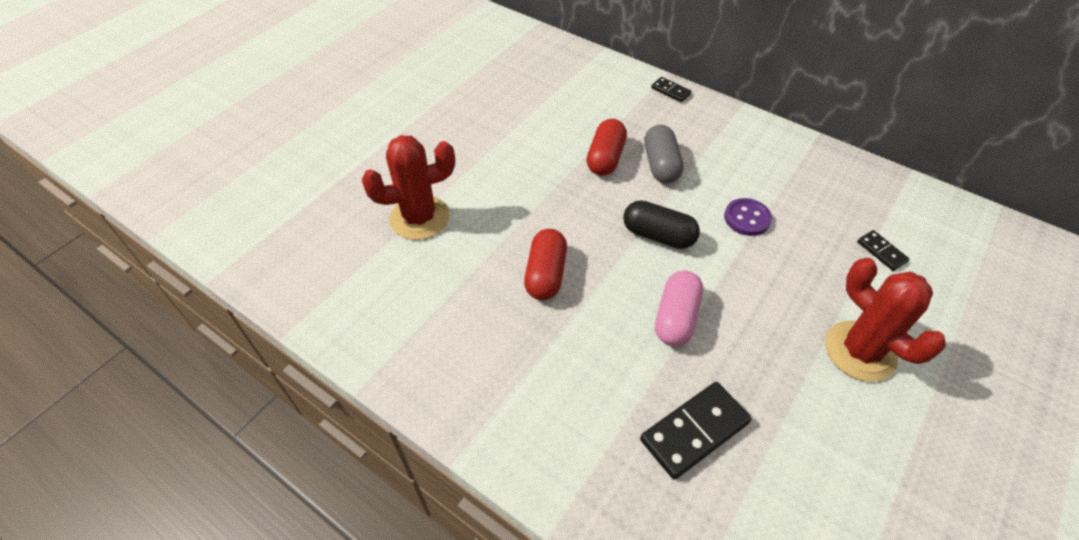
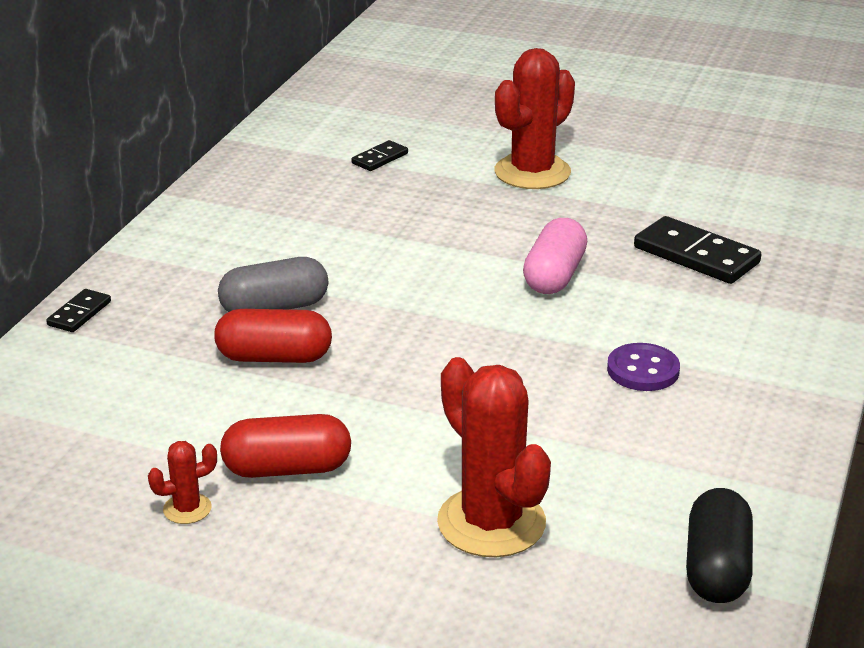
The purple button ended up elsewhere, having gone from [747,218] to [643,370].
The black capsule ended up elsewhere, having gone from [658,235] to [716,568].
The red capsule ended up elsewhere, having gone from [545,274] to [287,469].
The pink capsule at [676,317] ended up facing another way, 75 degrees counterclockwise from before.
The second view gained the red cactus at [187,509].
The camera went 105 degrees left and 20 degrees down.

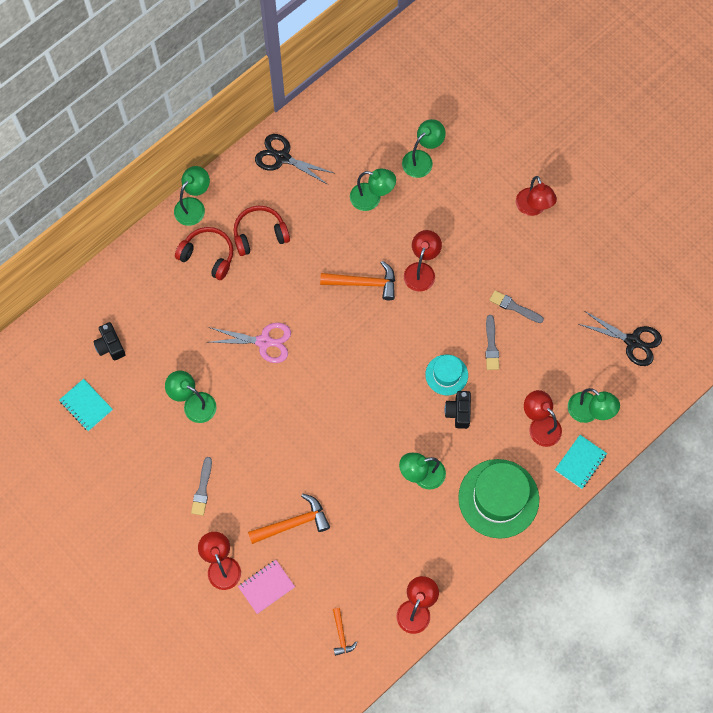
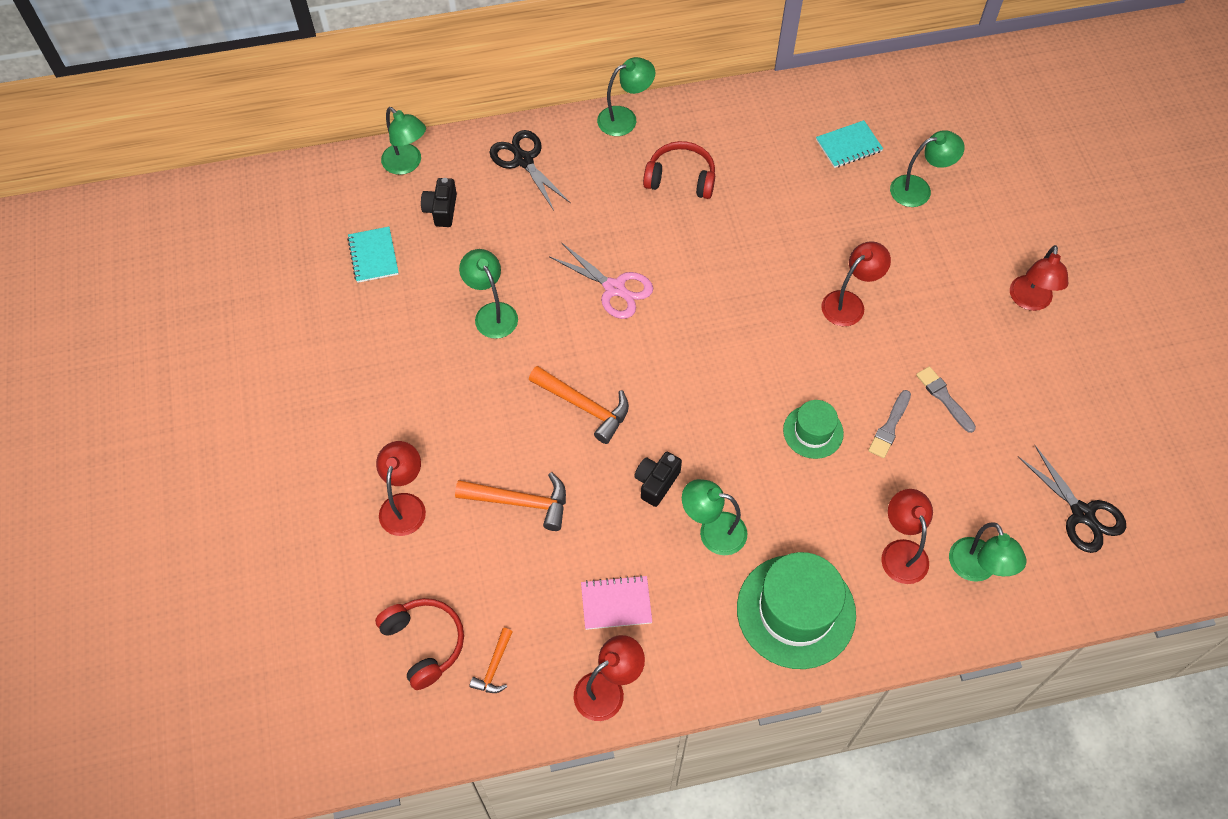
The black scissors ended up elsewhere, having gone from [282,157] to [523,160].
The green lamp ended up elsewhere, having gone from [372,198] to [407,164].
The red headphones ended up elsewhere, having gone from [208,255] to [424,643].
The orange hammer ended up elsewhere, having gone from [364,283] to [584,407].
What was the turquoise hat at [446,375] turned into the green hat at [813,431].
The black camera ended up elsewhere, having gone from [458,412] to [656,483].
The turquoise notebook ended up elsewhere, having gone from [580,462] to [848,146].
The second view lost the grey brush at [202,489].
The pink notebook ended up elsewhere, having gone from [266,587] to [616,603].
The camera went 30 degrees right and 10 degrees down.

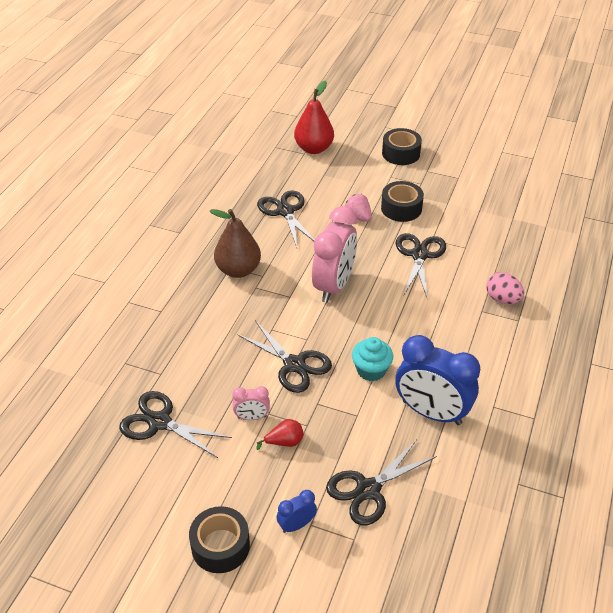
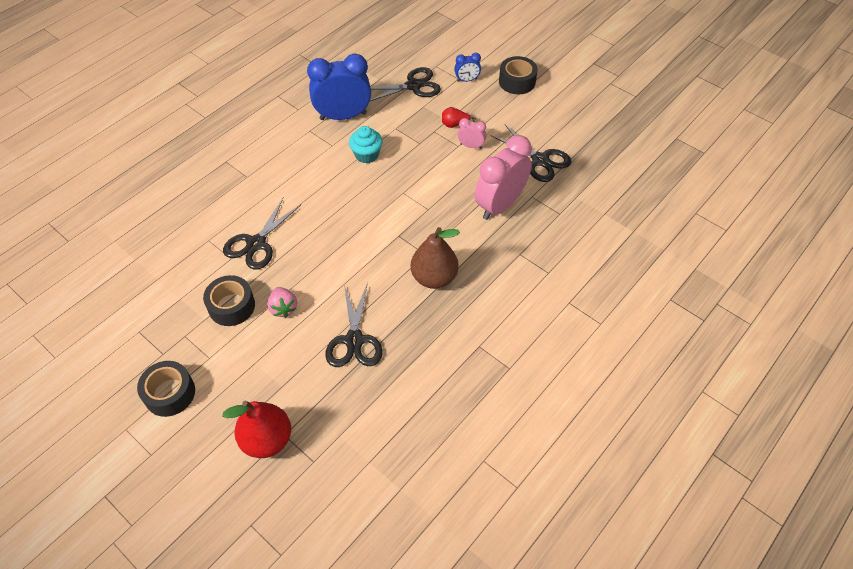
The pink clock ended up elsewhere, having gone from [334,286] to [500,205].
The second view lost the pink egg at [502,299].
The second view lost the black scissors at [294,365].
The blue clock at [431,412] ended up facing another way, 60 degrees counterclockwise from before.
The camera went 160 degrees left and 10 degrees up.

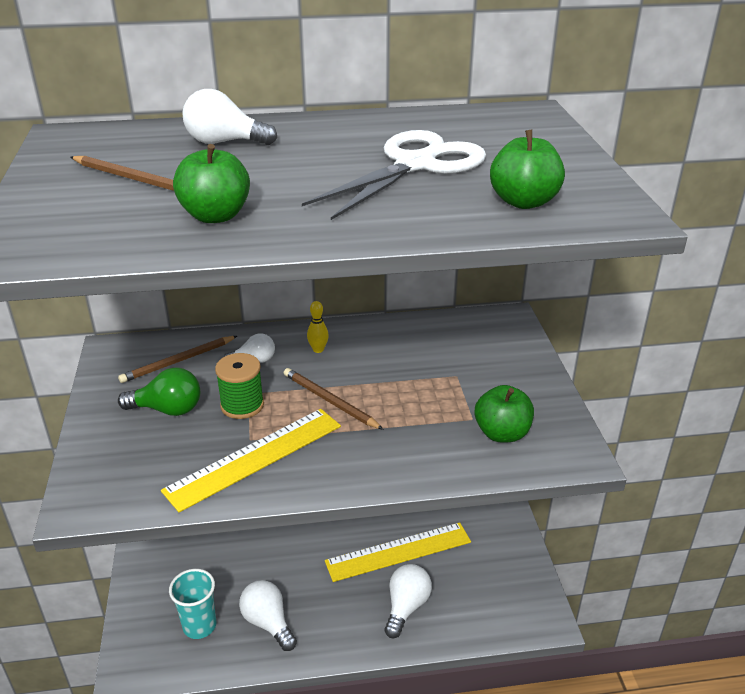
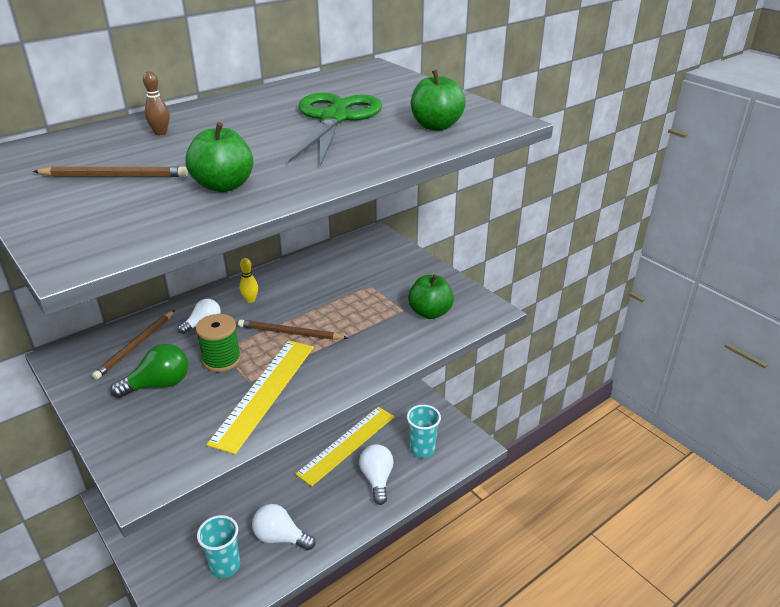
Where the white light bulb stood at [224,142], the brown bowling pin came to stand at [160,133].
What was the white scissors at [415,165] turned into the green scissors at [334,118].
The second view gained the turquoise cup at [422,449].
The camera went 30 degrees left and 0 degrees up.

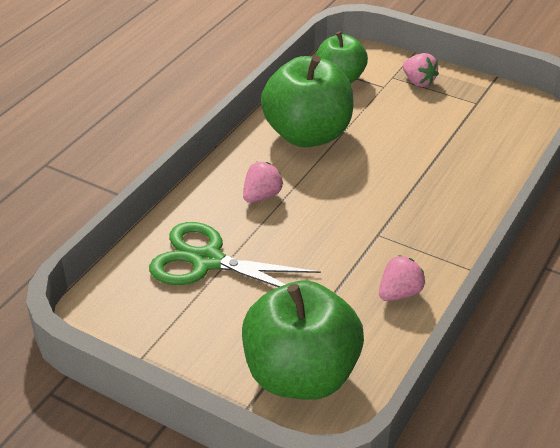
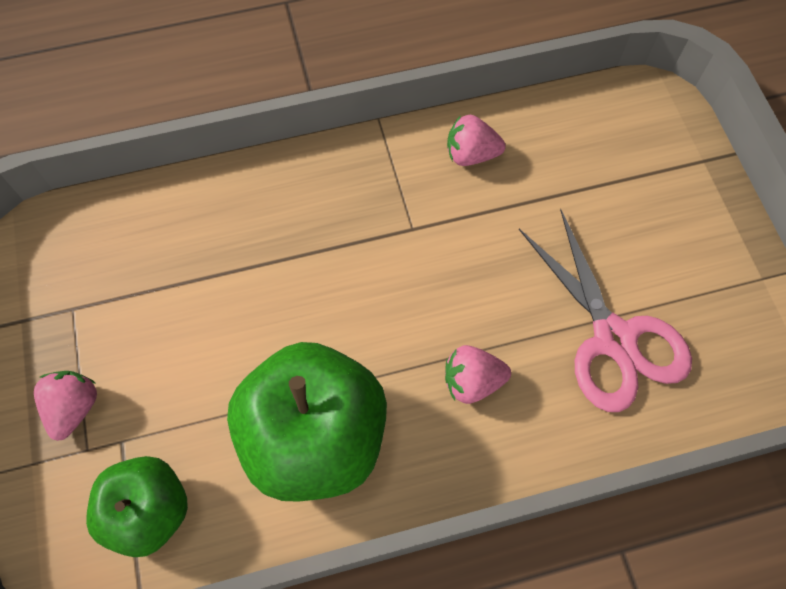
What was the green scissors at [207,261] turned into the pink scissors at [613,338].
The second view lost the green apple at [301,375].
The camera went 135 degrees left and 25 degrees up.

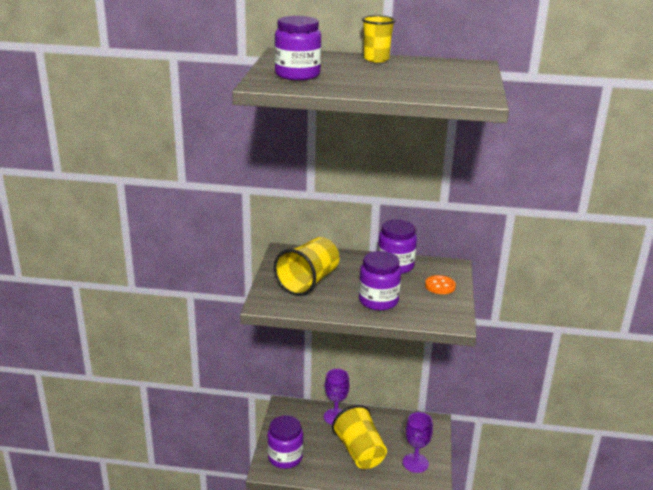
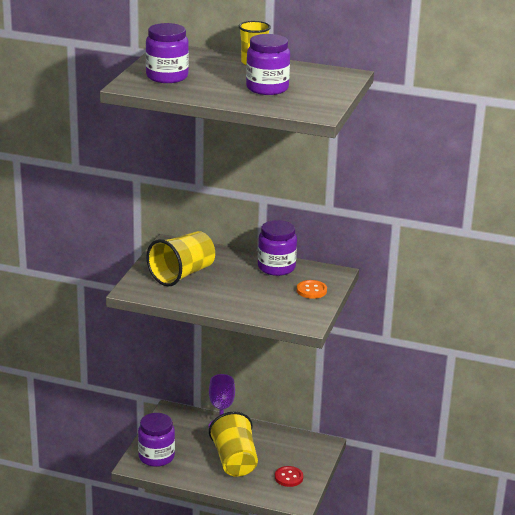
The purple jar ended up elsewhere, having gone from [378,301] to [267,88].
Where the purple goblet stood at [415,463], the red button came to stand at [288,477].
The camera went 10 degrees right and 0 degrees up.

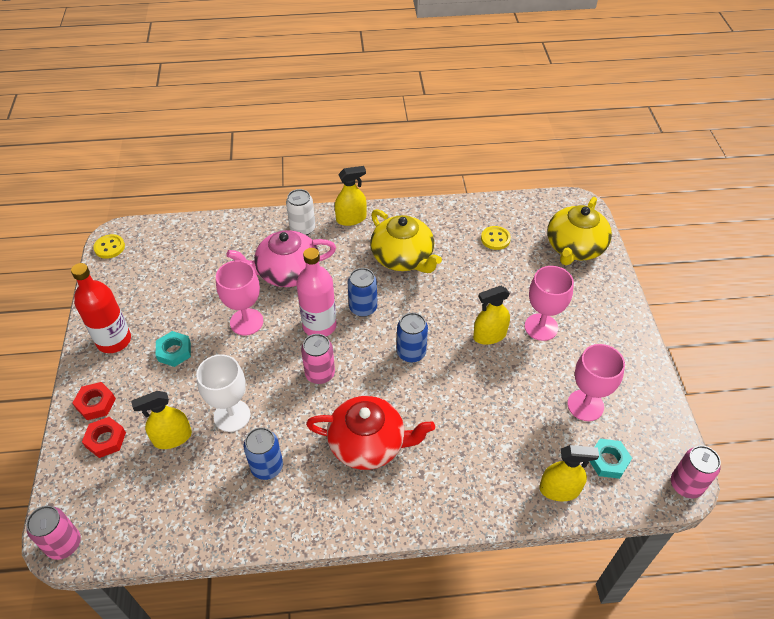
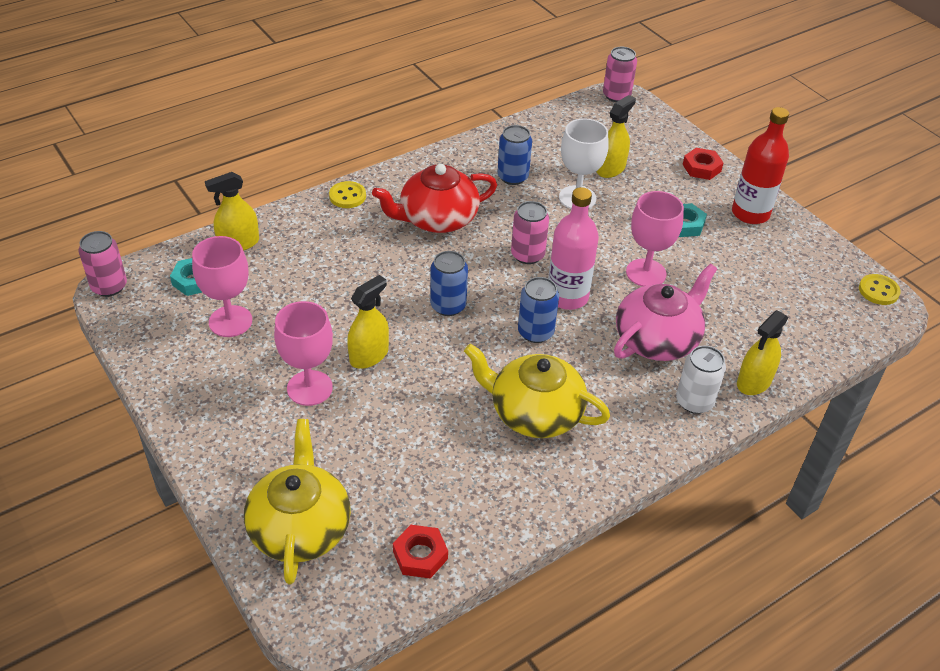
The yellow spray bottle ended up elsewhere, having gone from [351,219] to [754,382].
The yellow button ended up elsewhere, having gone from [495,239] to [347,196].
The red nut ended up elsewhere, having gone from [105,440] to [420,555].
The camera went 150 degrees right and 5 degrees down.

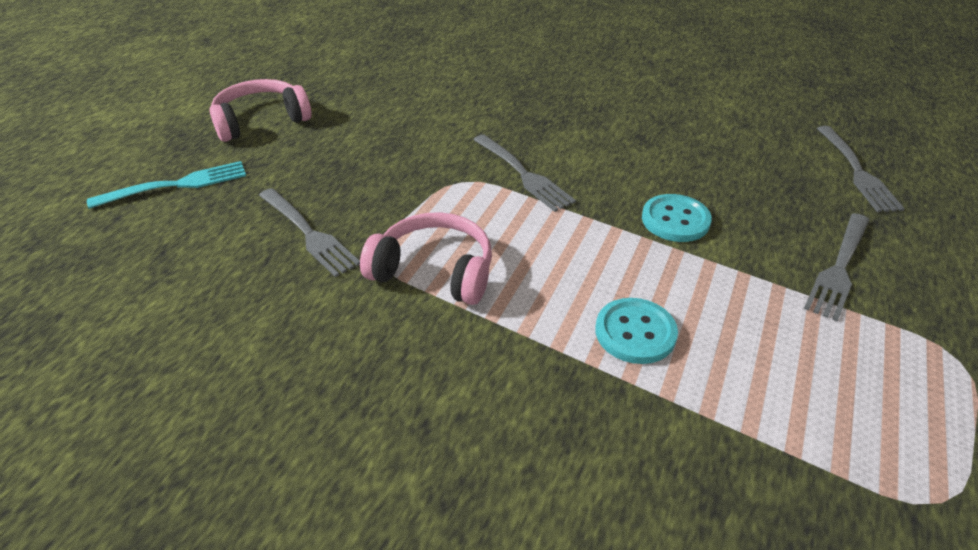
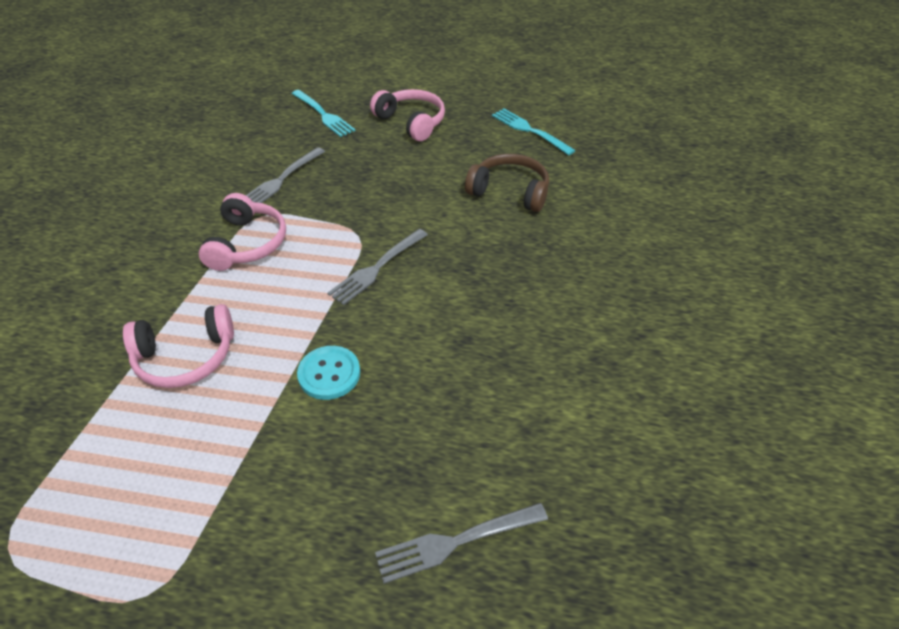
The second view lost the grey fork at [839,268].
Where the turquoise button stood at [635,332], the pink headphones came to stand at [185,357].
The second view gained the turquoise fork at [529,130].
The second view gained the brown headphones at [509,192].
The camera went 75 degrees right and 5 degrees up.

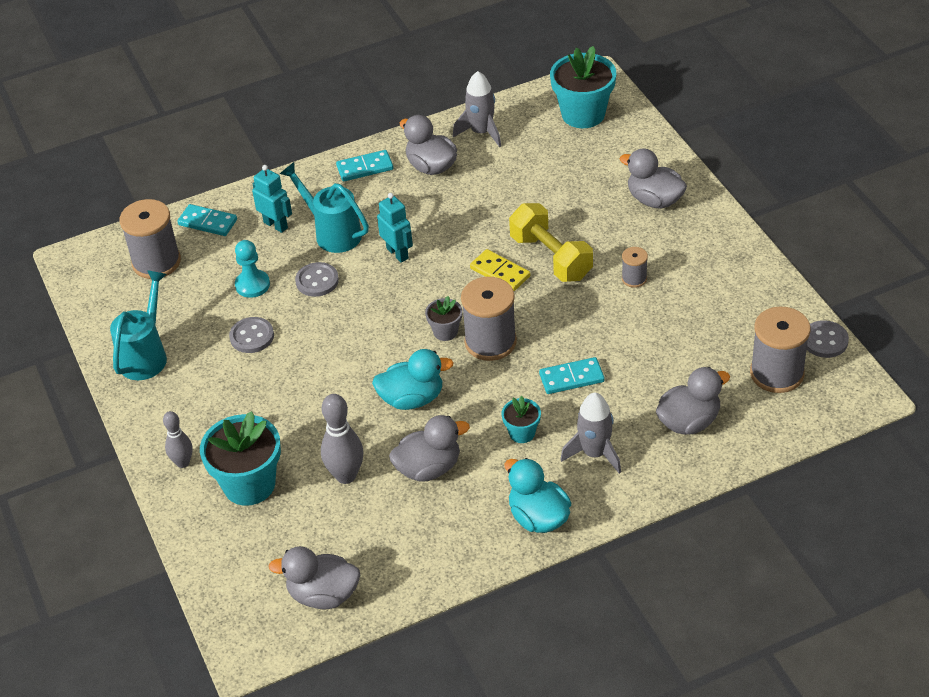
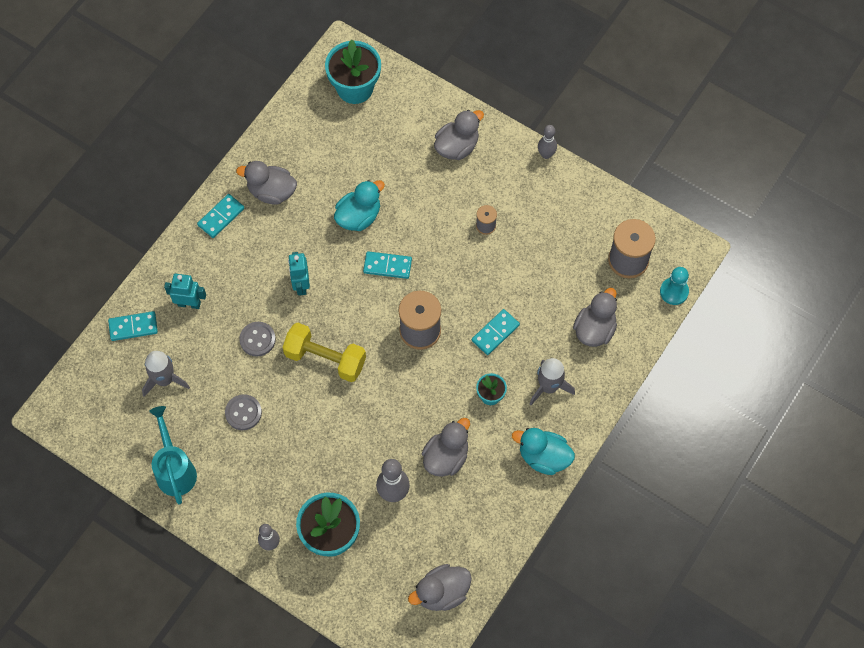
The grey rocket ended up elsewhere, having gone from [481,132] to [164,380].
The grey duck at [654,200] ended up facing another way, 135 degrees clockwise from before.
The second view lost the turquoise watering can at [333,233].
The turquoise robot at [397,253] ended up facing another way, 120 degrees counterclockwise from before.
The second view lost the grey spool at [156,262].
The yellow dumbbell ended up elsewhere, having gone from [551,257] to [325,359].
The turquoise pawn ended up elsewhere, having gone from [252,285] to [674,291].
What was the yellow domino at [500,272] turned into the turquoise domino at [387,266].
The second view lost the grey flower pot at [445,332].
The second view lost the grey button at [825,340].
The turquoise duck ended up elsewhere, having gone from [412,399] to [359,216].
The second view gained the grey bowling pin at [546,154].
The camera went 35 degrees left and 20 degrees up.

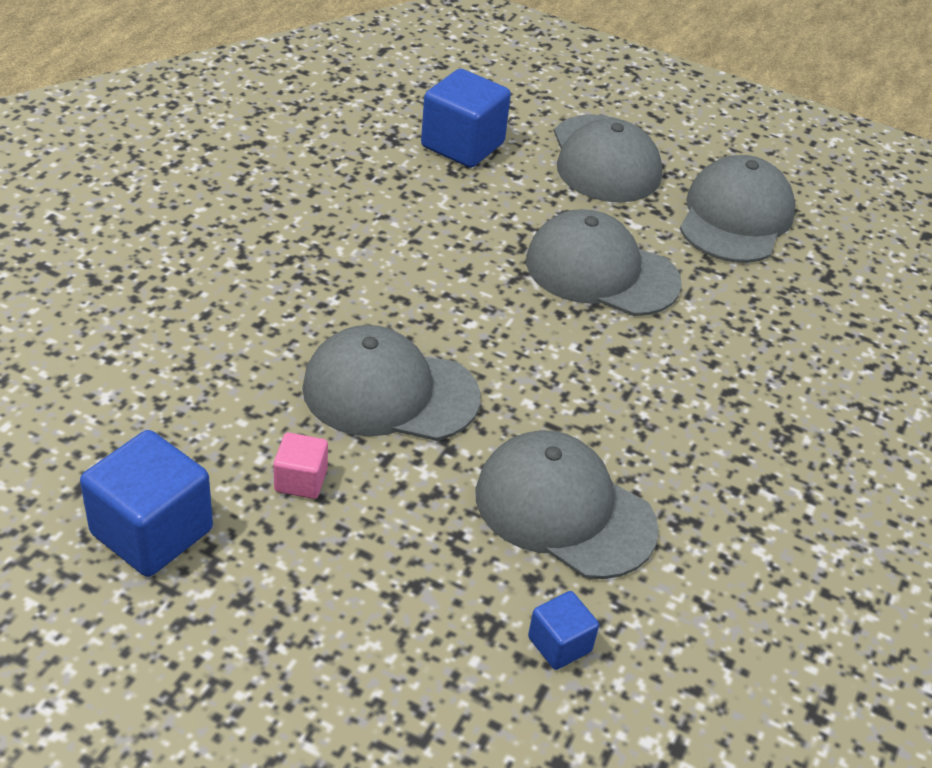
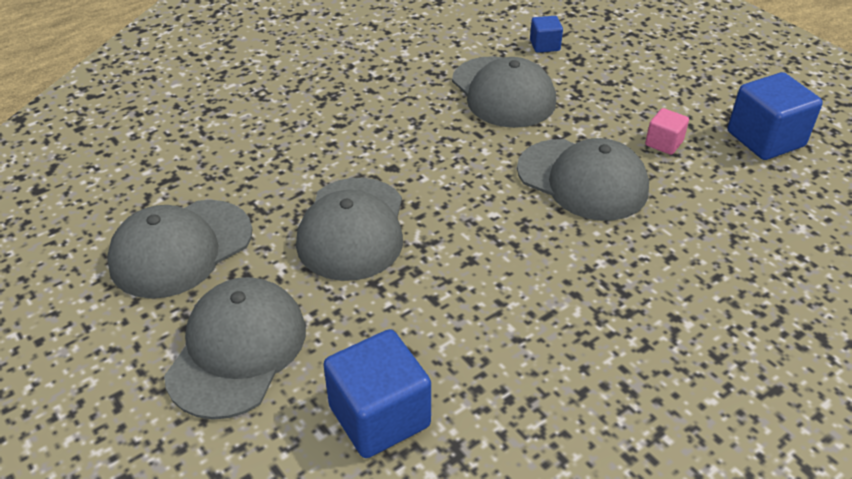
The grey cap at [601,271] ended up facing another way, 45 degrees clockwise from before.
The camera went 150 degrees left and 0 degrees up.

